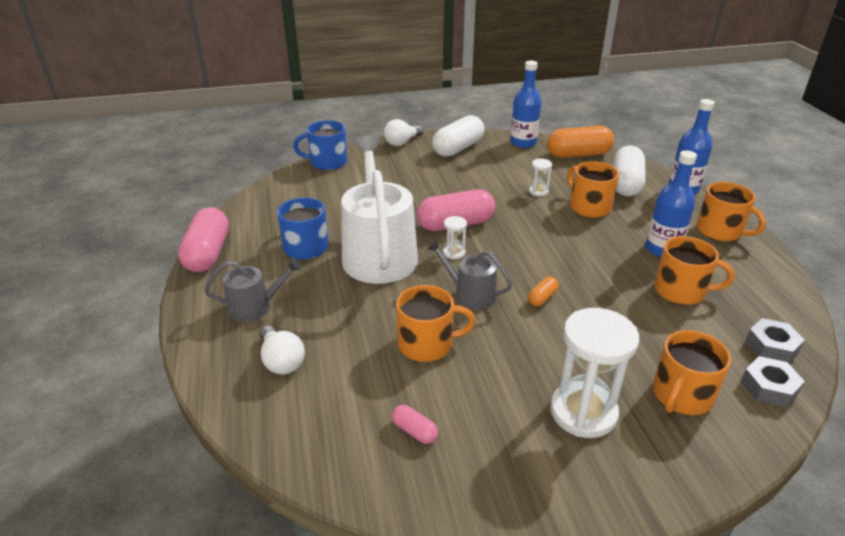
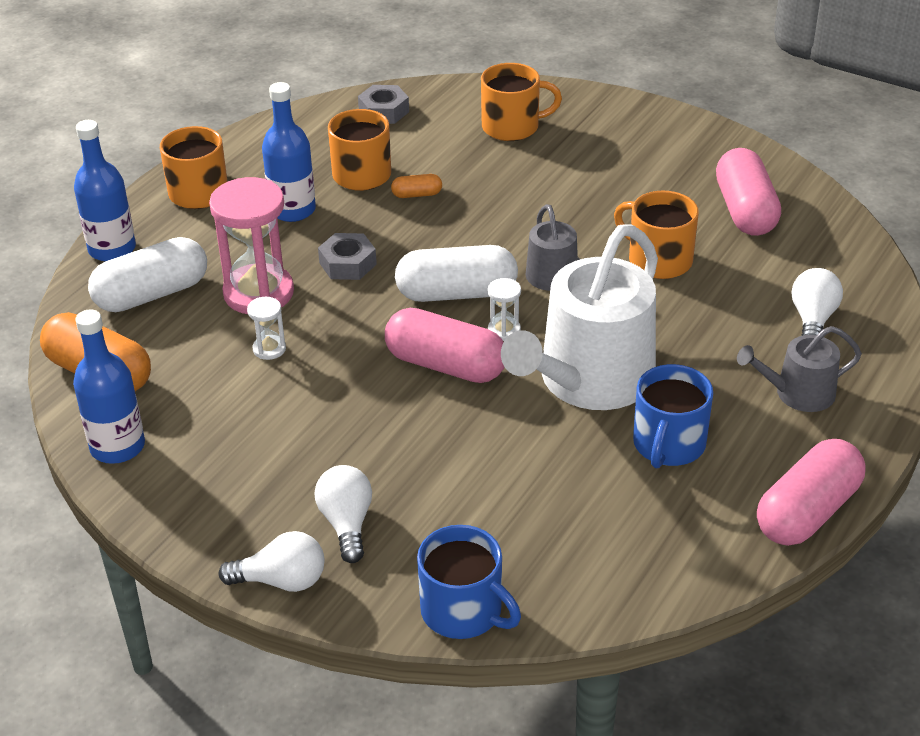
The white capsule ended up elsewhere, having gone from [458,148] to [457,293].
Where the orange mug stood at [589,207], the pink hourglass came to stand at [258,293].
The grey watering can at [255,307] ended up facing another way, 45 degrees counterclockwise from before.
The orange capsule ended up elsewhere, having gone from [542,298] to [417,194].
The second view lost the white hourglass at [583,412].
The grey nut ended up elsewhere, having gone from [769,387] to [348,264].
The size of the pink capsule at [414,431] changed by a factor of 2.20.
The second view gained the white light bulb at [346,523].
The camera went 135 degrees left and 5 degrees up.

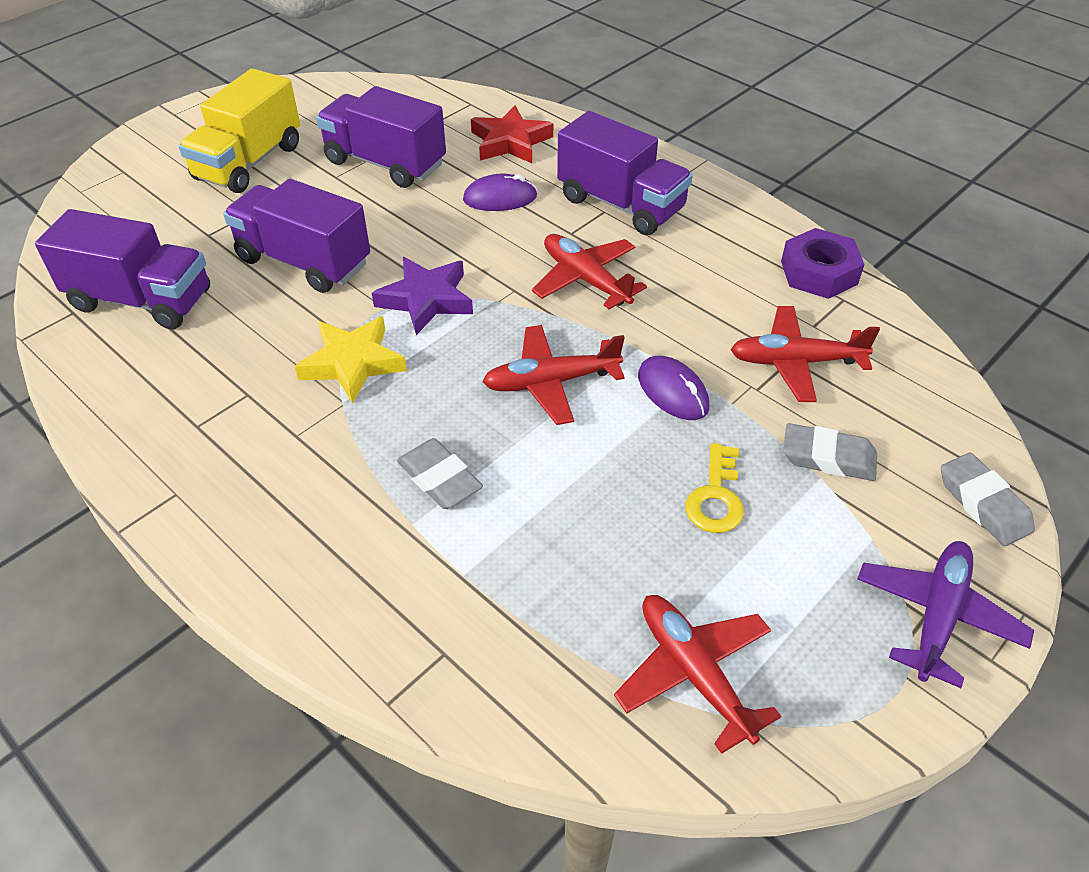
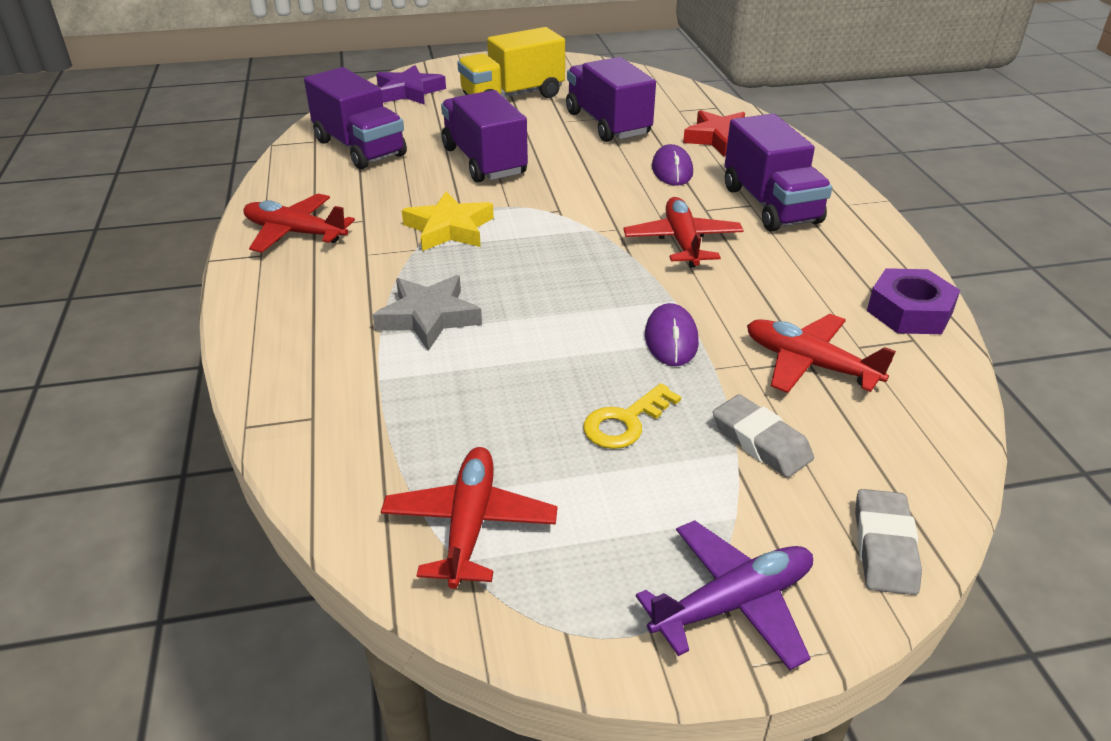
The purple mouse at [500,198] ended up facing another way, 60 degrees clockwise from before.
The purple star ended up elsewhere, having gone from [426,299] to [409,91].
The red plane ended up elsewhere, having gone from [551,382] to [295,233].
Where the grey eraser stood at [439,479], the grey star came to stand at [428,317].
The camera went 35 degrees right and 10 degrees down.

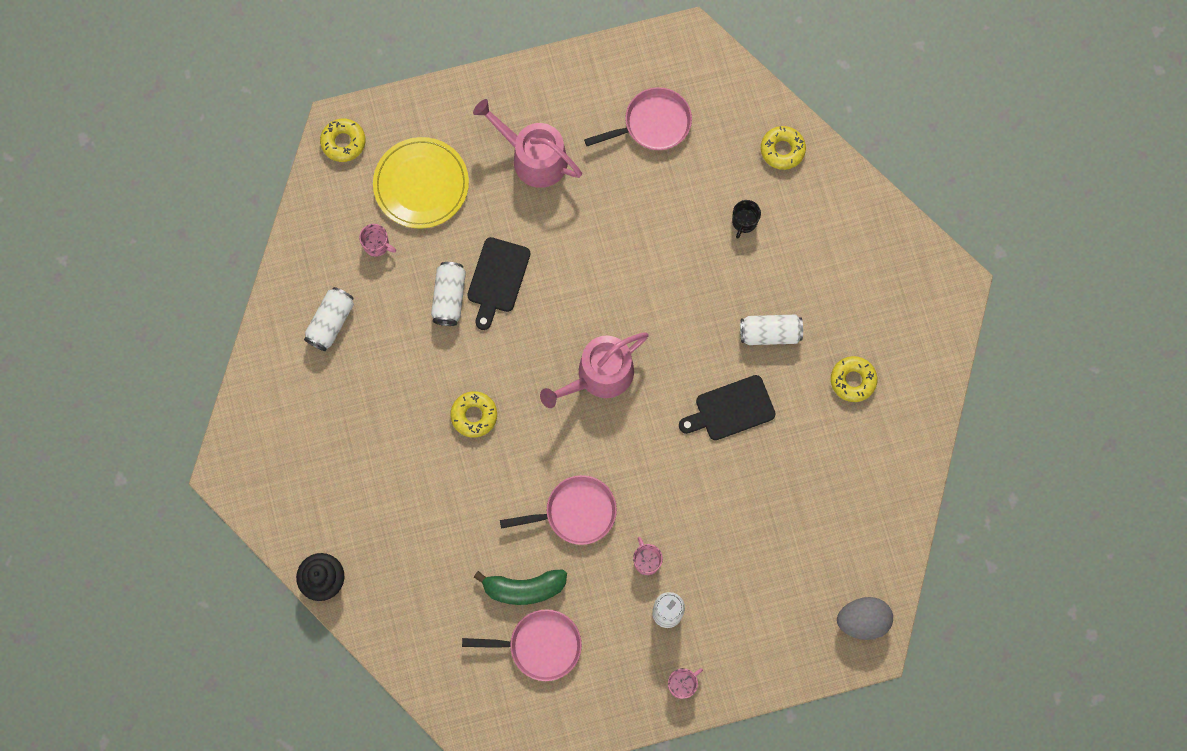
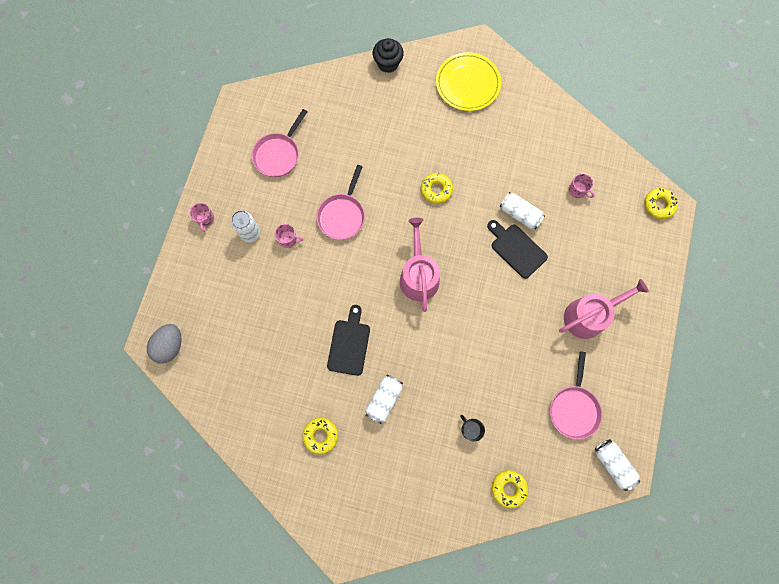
The yellow plate ended up elsewhere, having gone from [421,184] to [467,84].
The pink mug at [377,245] ended up facing another way, 105 degrees counterclockwise from before.
The white can ended up elsewhere, having gone from [331,322] to [613,464].
The second view lost the green banana at [524,588].
The camera went 120 degrees right and 0 degrees up.

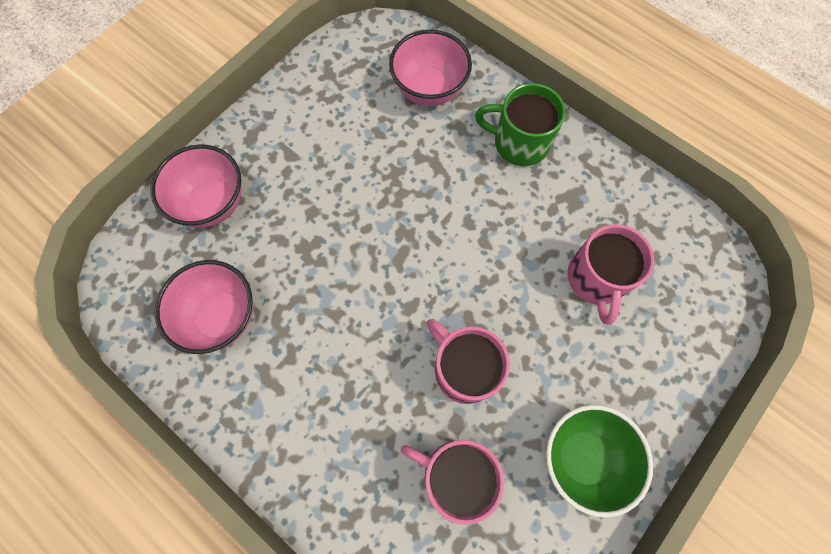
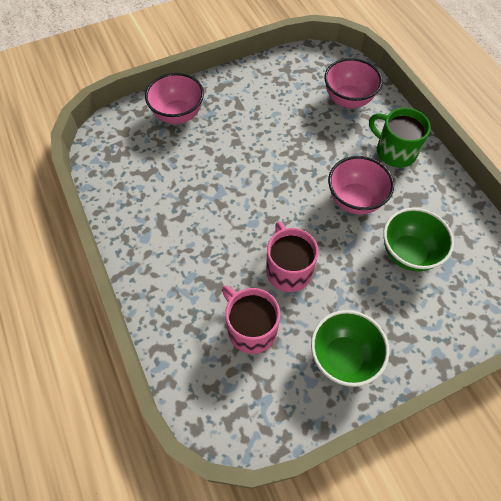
Where the pink mug stood at [596,279], the green bowl came to stand at [408,253].
The pink bowl ended up elsewhere, having gone from [221,316] to [355,200].
The camera went 25 degrees right and 10 degrees down.

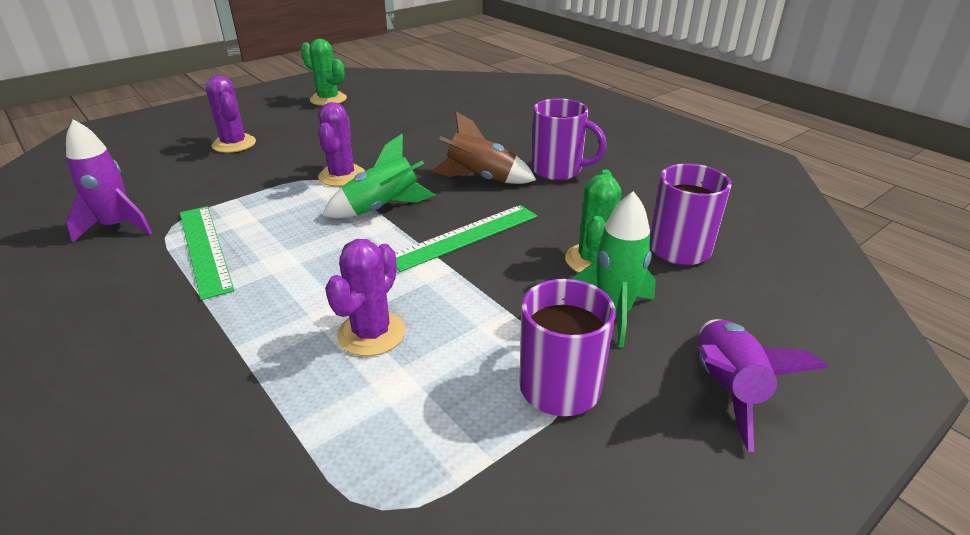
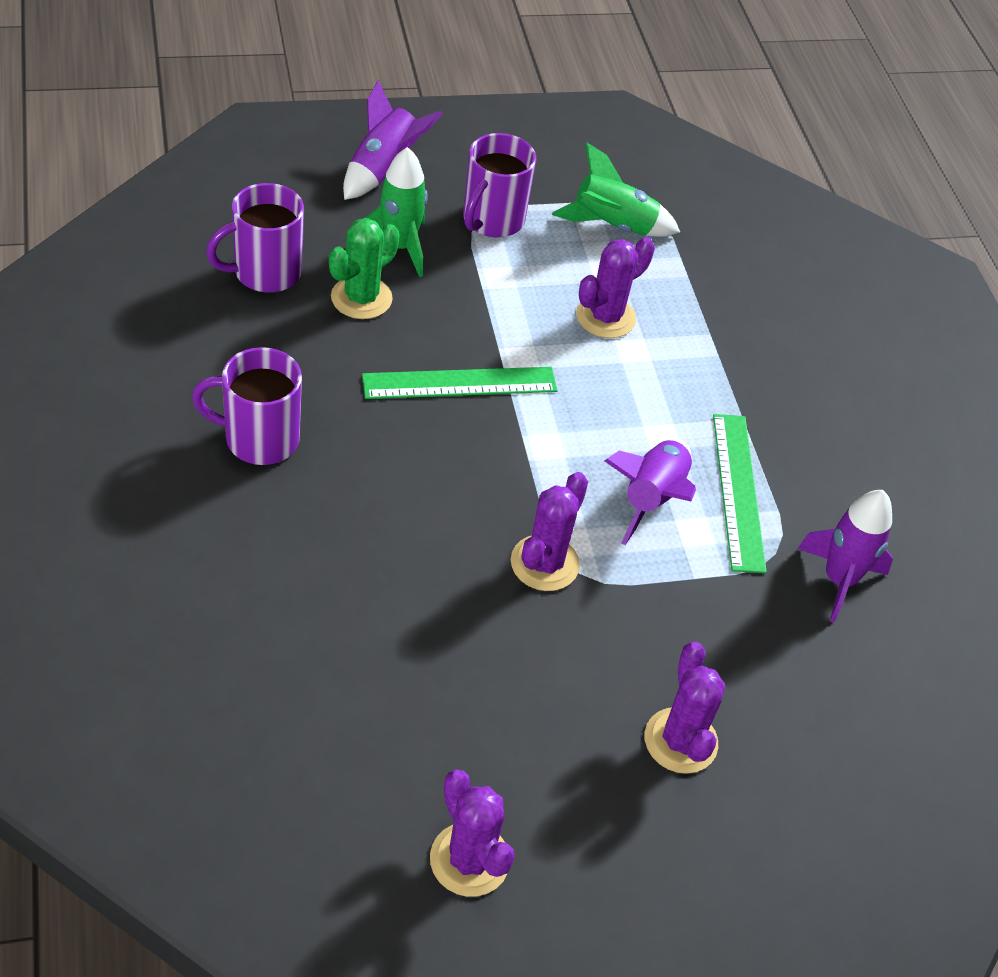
What was the green cactus at [328,99] turned into the purple cactus at [469,859].
The purple mug at [558,170] ended up facing another way, 45 degrees counterclockwise from before.
The second view lost the brown rocket at [481,179].
The green rocket ended up elsewhere, having gone from [382,208] to [612,226].
The second view gained the purple rocket at [651,498].
The camera went 160 degrees left and 15 degrees up.

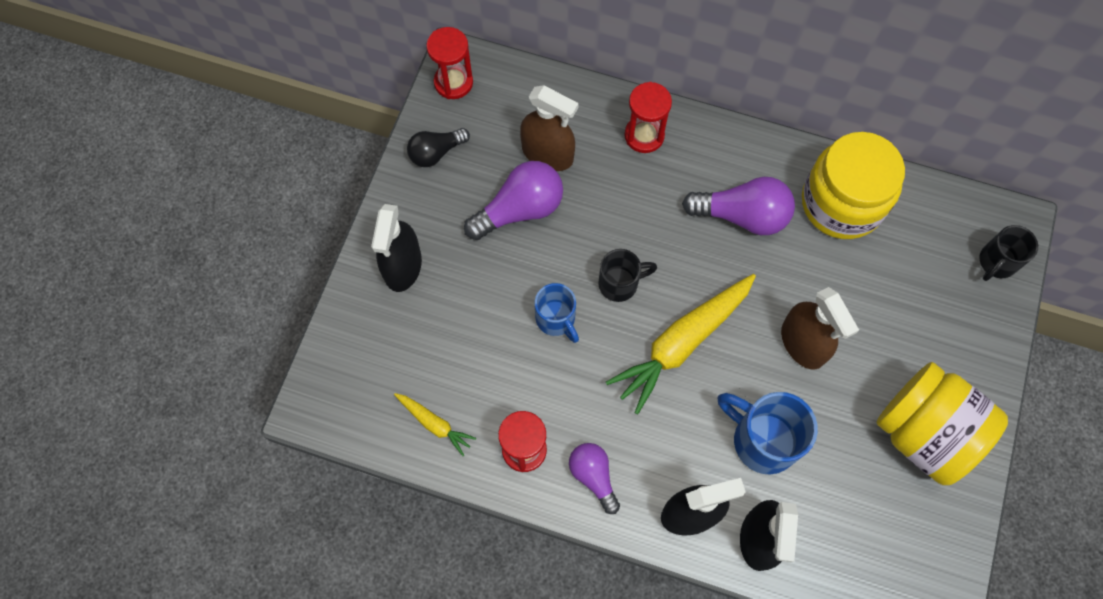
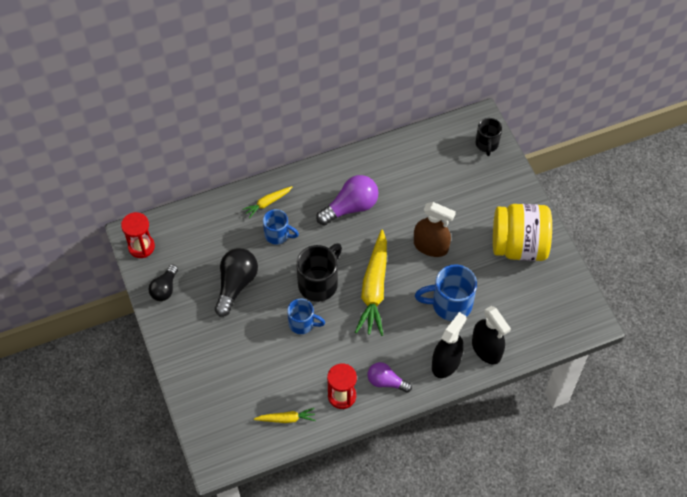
Where the red hourglass stood at [644,135], the yellow carrot came to stand at [267,203].
The second view lost the brown spray bottle at [547,154].
The second view lost the yellow jar at [841,203].
What was the purple light bulb at [520,210] turned into the black light bulb at [236,285].
The second view lost the black spray bottle at [403,266].
The size of the black mug at [620,283] changed by a factor of 1.58.
The second view gained the blue mug at [278,235].
The camera went 40 degrees left and 10 degrees down.

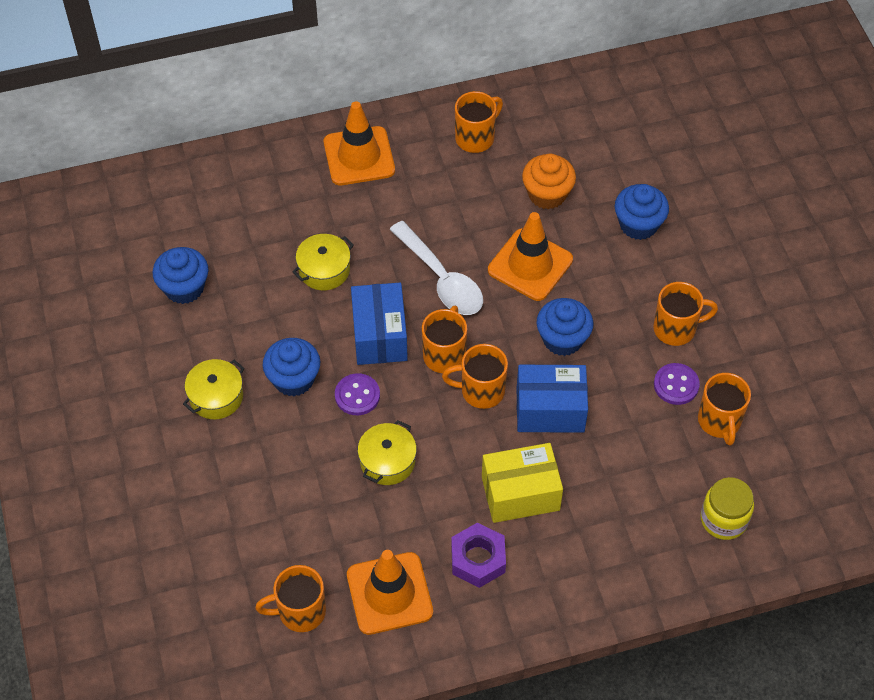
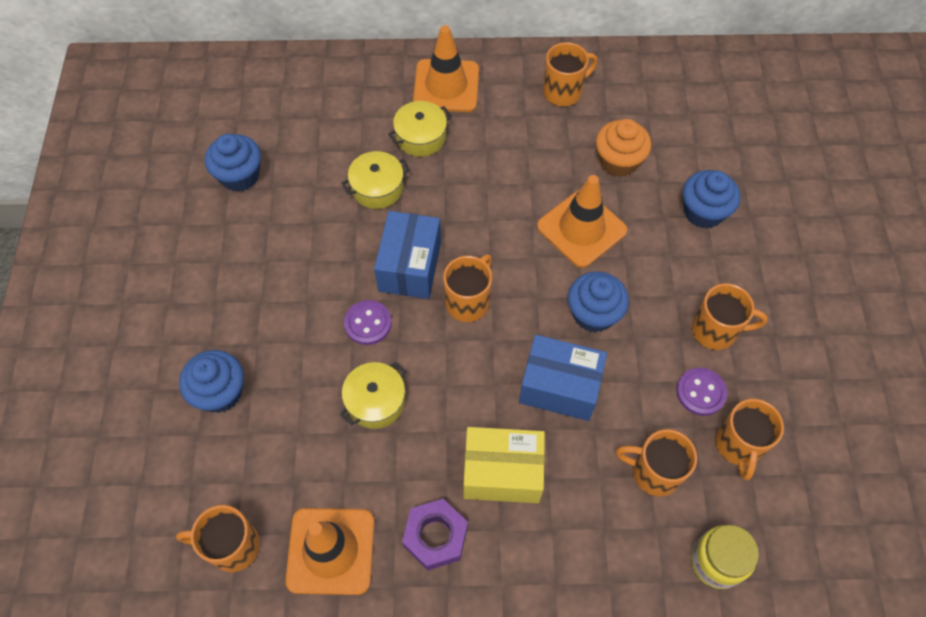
The second view lost the white spoon at [441,279].
The blue cupcake ended up elsewhere, having gone from [293,379] to [220,392].
The orange mug ended up elsewhere, having gone from [481,391] to [654,472].
The yellow pot ended up elsewhere, having gone from [216,397] to [421,137].
The camera went 15 degrees right and 5 degrees up.

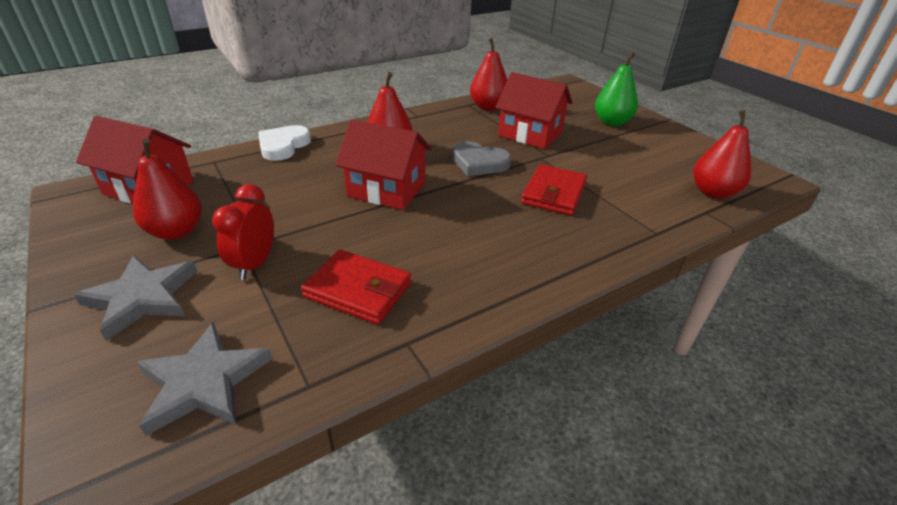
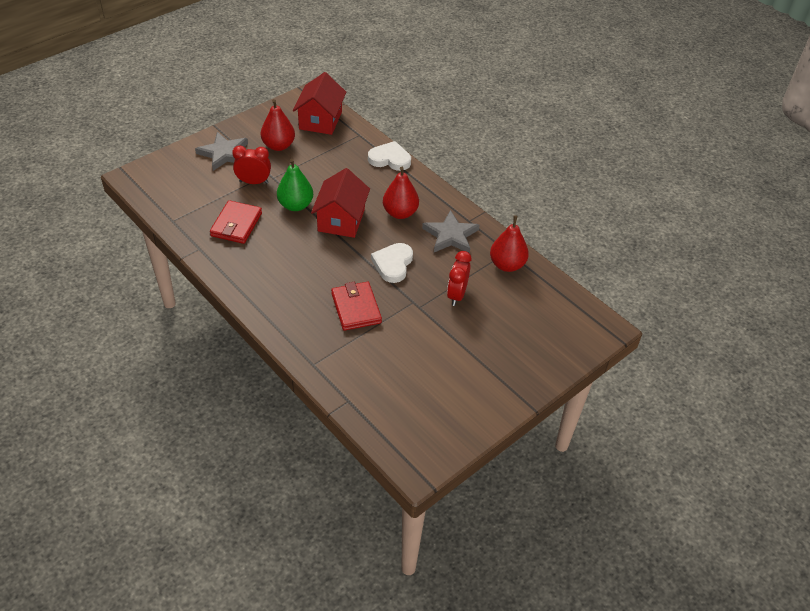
The green pear ended up elsewhere, having gone from [612,122] to [295,205].
Where the red house stood at [530,134], the red clock came to stand at [456,295].
The second view lost the red pear at [713,192].
What was the grey heart at [479,163] turned into the white heart at [393,264].
The red wallet at [553,193] ended up facing another way, 60 degrees clockwise from before.
The grey star ended up elsewhere, having gone from [204,382] to [450,235].
The camera went 80 degrees right and 10 degrees up.

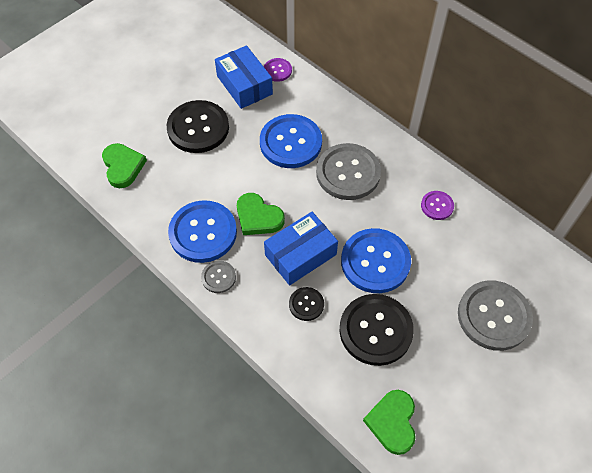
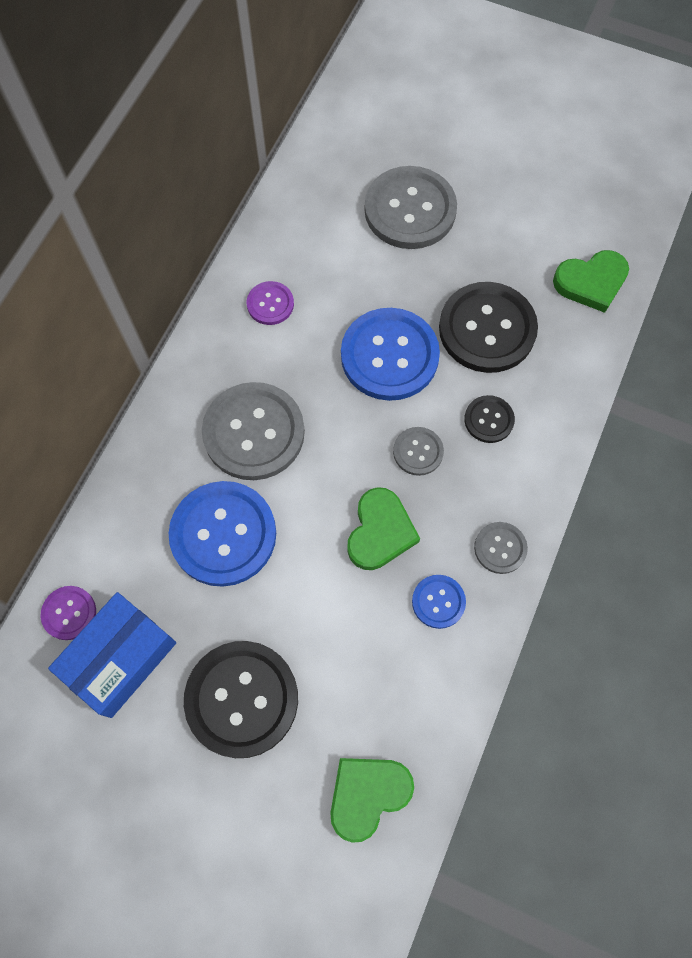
The size of the blue button at [203,232] changed by a factor of 0.49.
Where the blue box stood at [300,255], the grey button came to stand at [418,452].
The camera went 110 degrees left and 10 degrees up.

